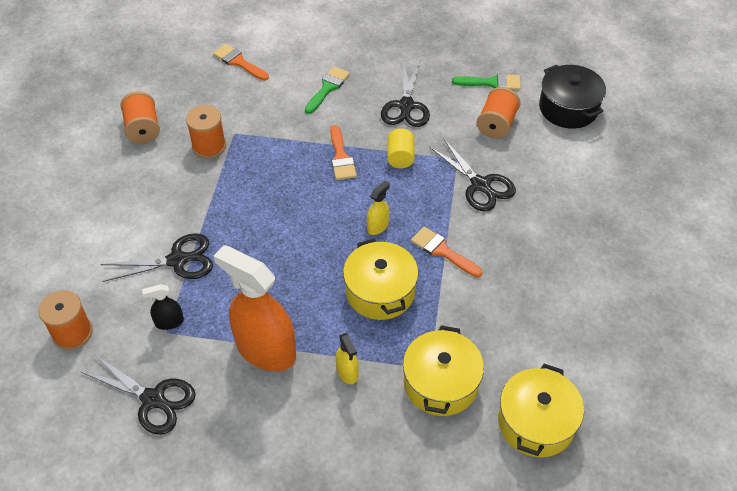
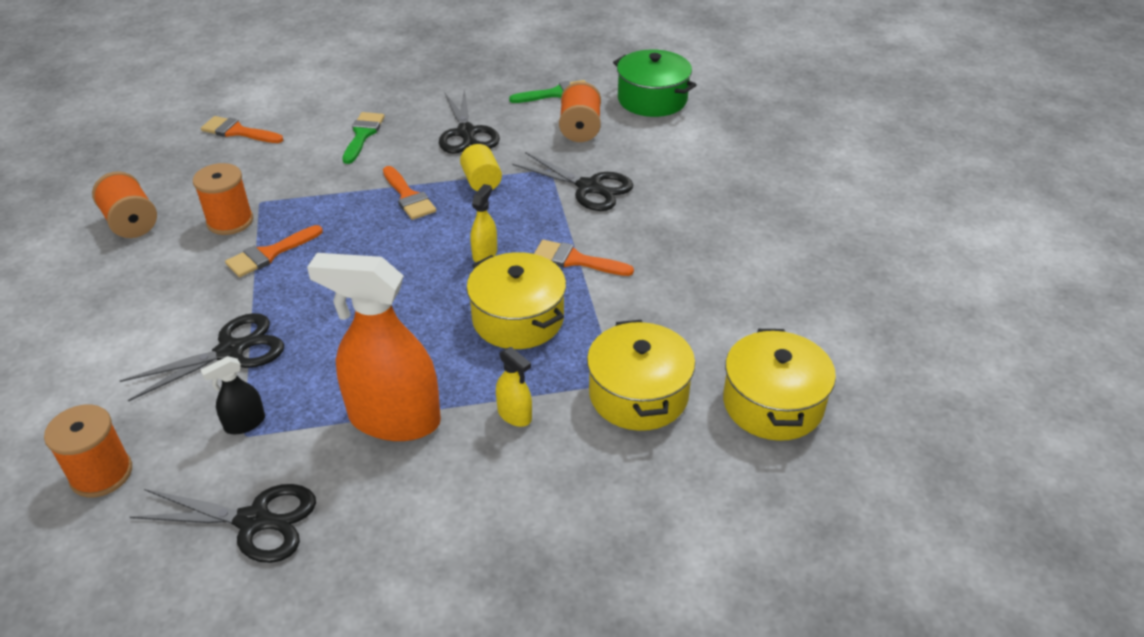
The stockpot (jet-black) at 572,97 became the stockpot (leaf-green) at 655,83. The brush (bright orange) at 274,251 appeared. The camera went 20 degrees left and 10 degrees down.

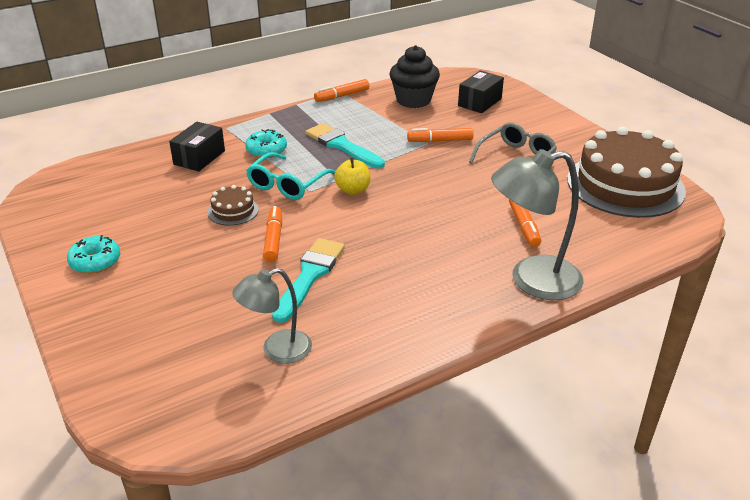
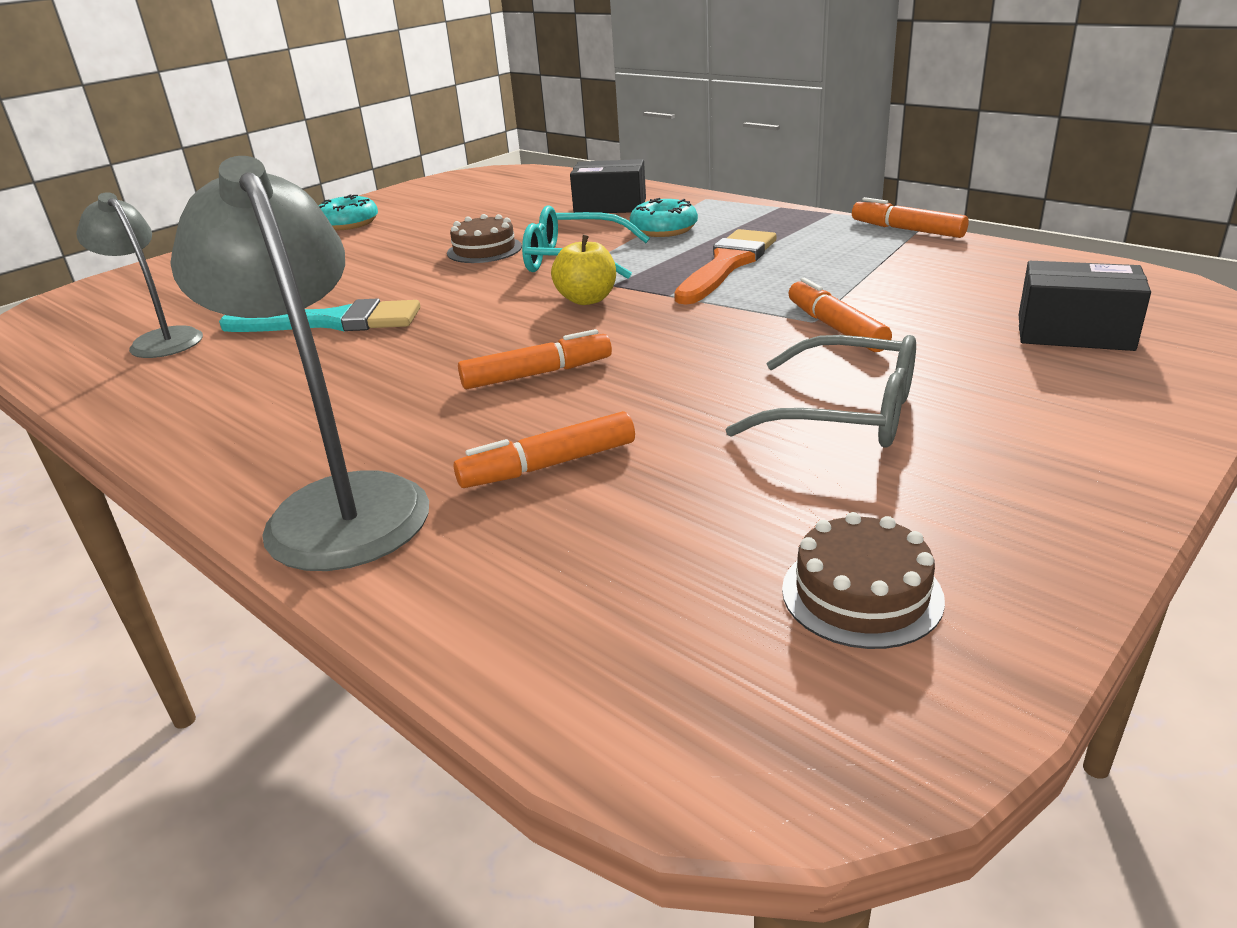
The felt pen (bright orange) moved from 272,234 to 535,359. The brush (teal) at 345,145 became the brush (bright orange) at 725,266. The muffin (jet-black) at 415,76 disappeared. The cake (brown) at 626,172 changed to 0.42 times the size. The camera went 75 degrees right and 5 degrees down.

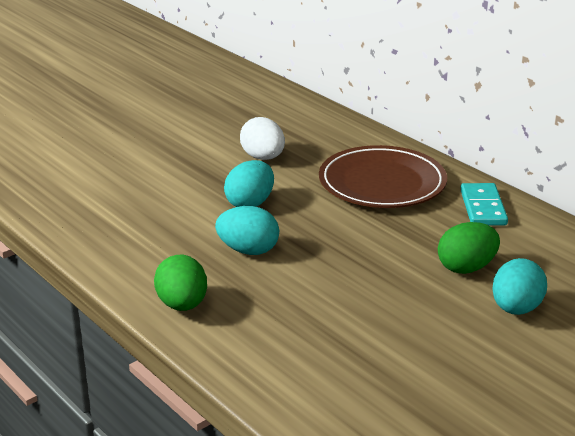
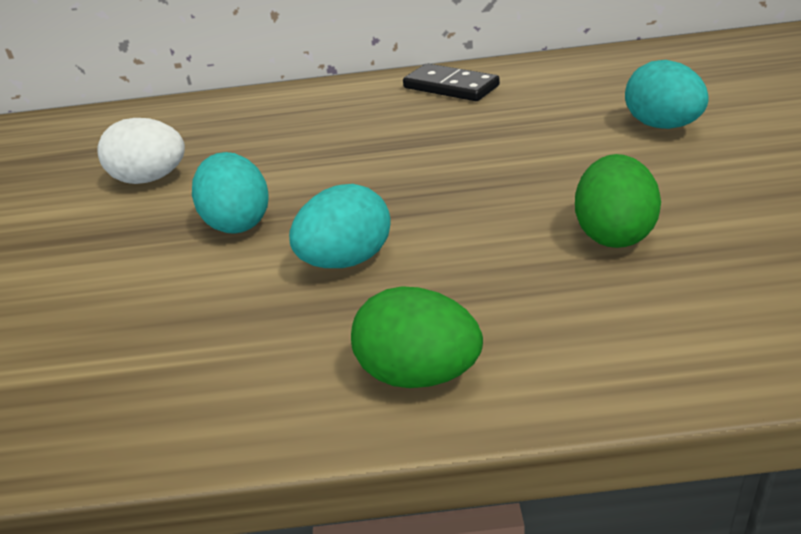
The dinner plate (brown) at 383,176 disappeared. The toy egg (leaf-green) moved from 469,248 to 618,201. The domino piece (teal) at 484,204 became the domino piece (jet-black) at 451,82. The camera went 50 degrees left and 5 degrees up.

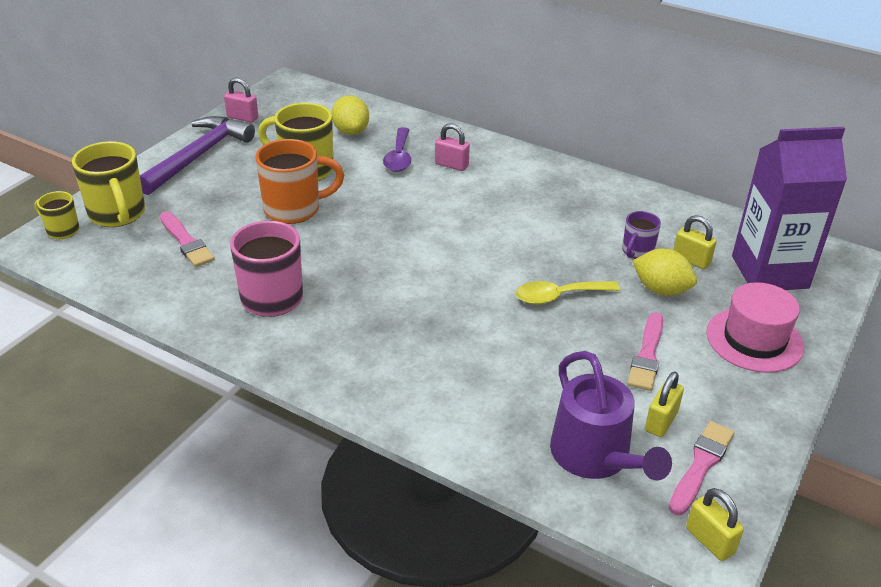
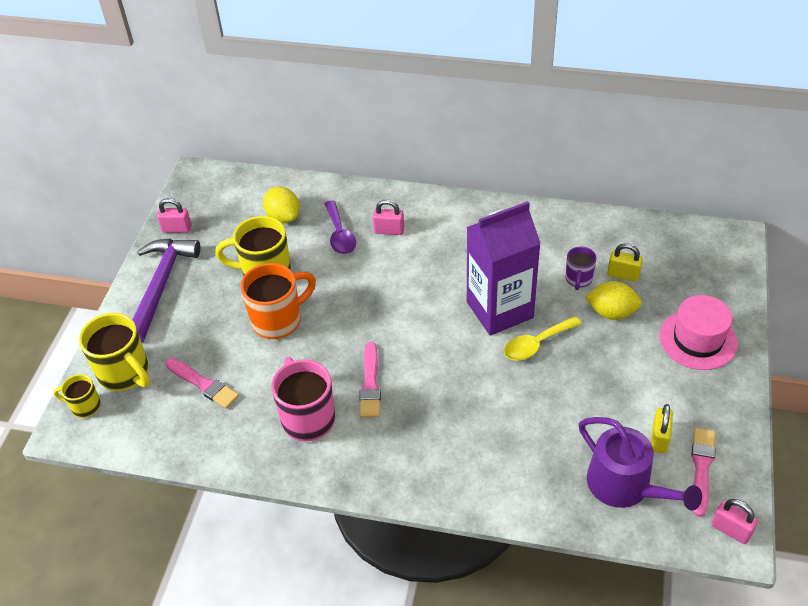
The brush (rosy) moved from 645,351 to 370,380. The small lock (yellow) at 715,524 became the small lock (rosy) at 735,521. The carton (royal purple) moved from 789,208 to 504,268. The camera went 15 degrees left and 10 degrees up.

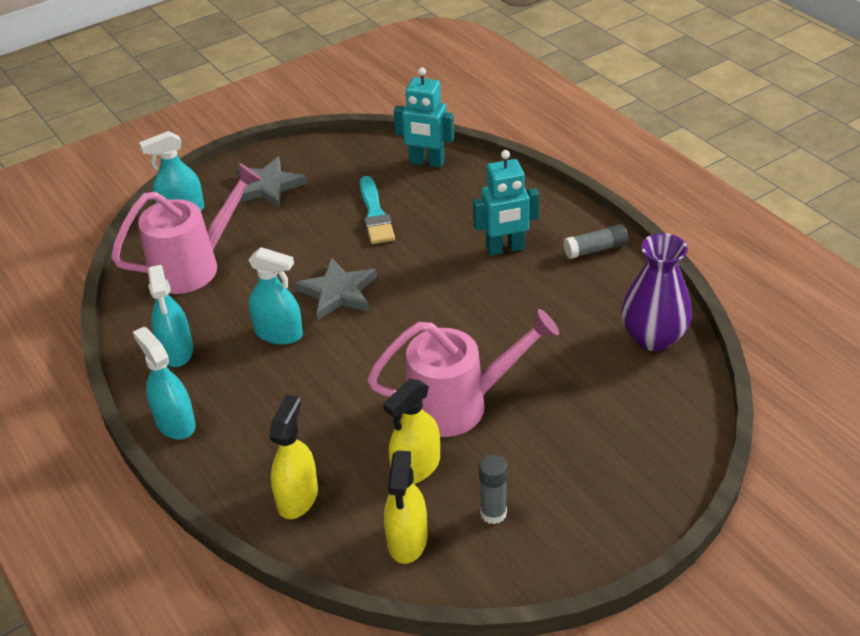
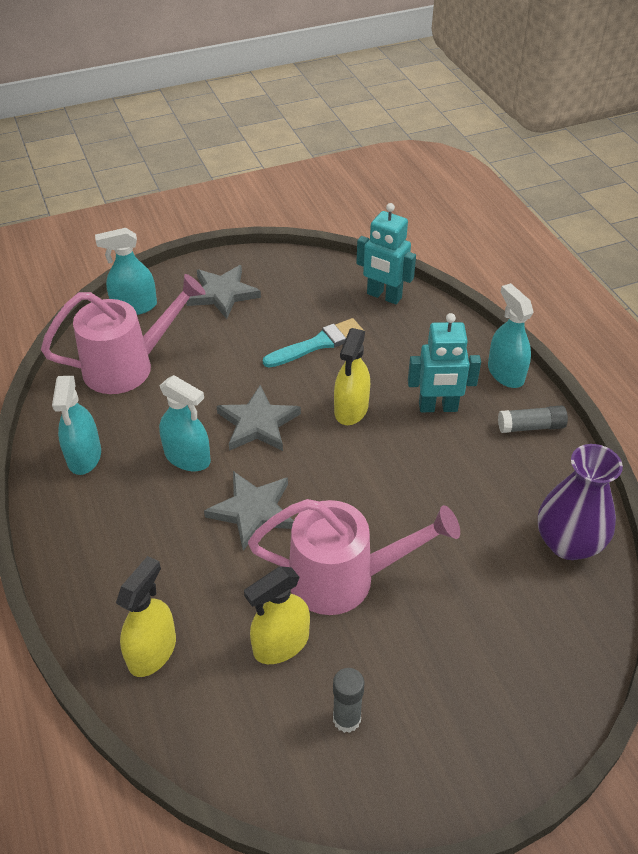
The spray bottle (teal) moved from 164,383 to 511,335. The brush (teal) at 377,210 turned 120 degrees counterclockwise. The spray bottle (yellow) moved from 406,507 to 352,376. The star shape (gray) at 249,511 appeared. The camera went 10 degrees right and 5 degrees up.

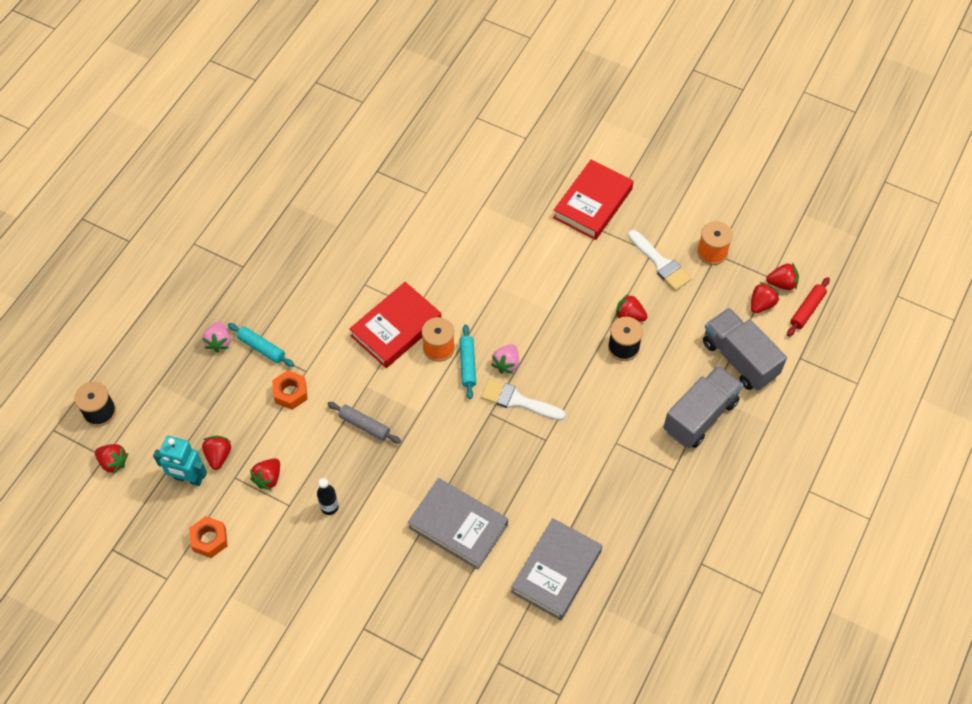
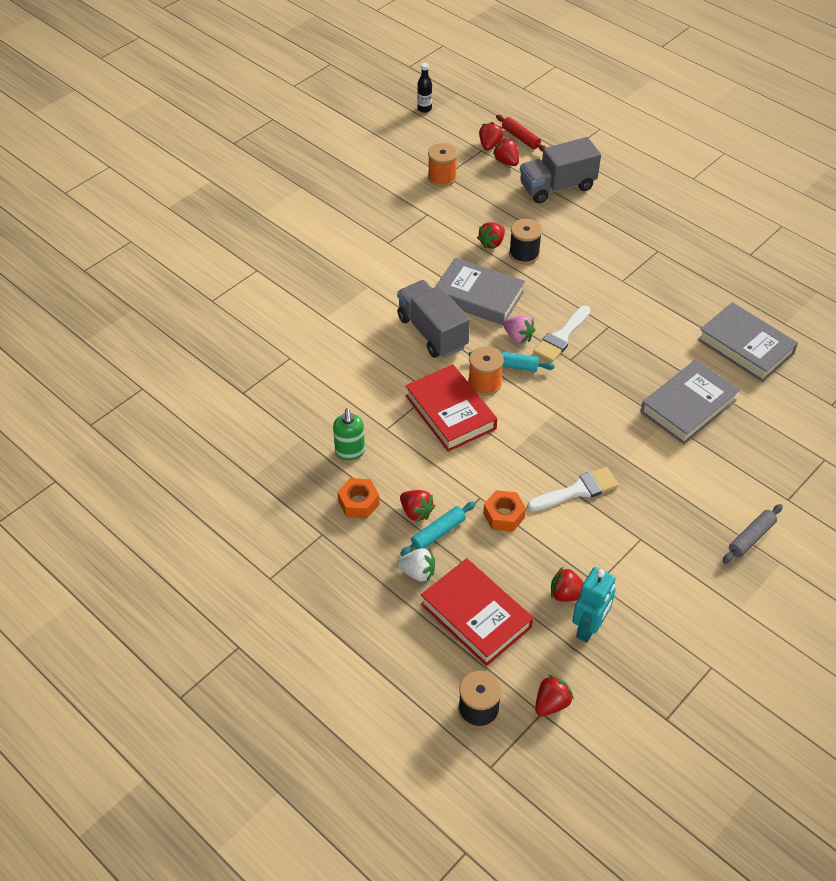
The hexagon nut (bright orange) moved from 208,537 to 359,498. The strawberry (rosy) at 216,337 became the strawberry (pure white) at 416,565. The strawberry (scarlet) moved from 265,474 to 417,506. The bottle (jet-black) moved from 328,496 to 424,88. The dough roller (gray) moved from 364,423 to 753,533. The hardback (scarlet) moved from 593,199 to 477,612. The brush (pure white) moved from 660,260 to 573,489. The toy truck (gray) moved from 703,406 to 433,319. The pump bottle (leaf-green) at 349,434 appeared. The hardback (gray) at 480,291 appeared. The camera went 75 degrees left and 10 degrees down.

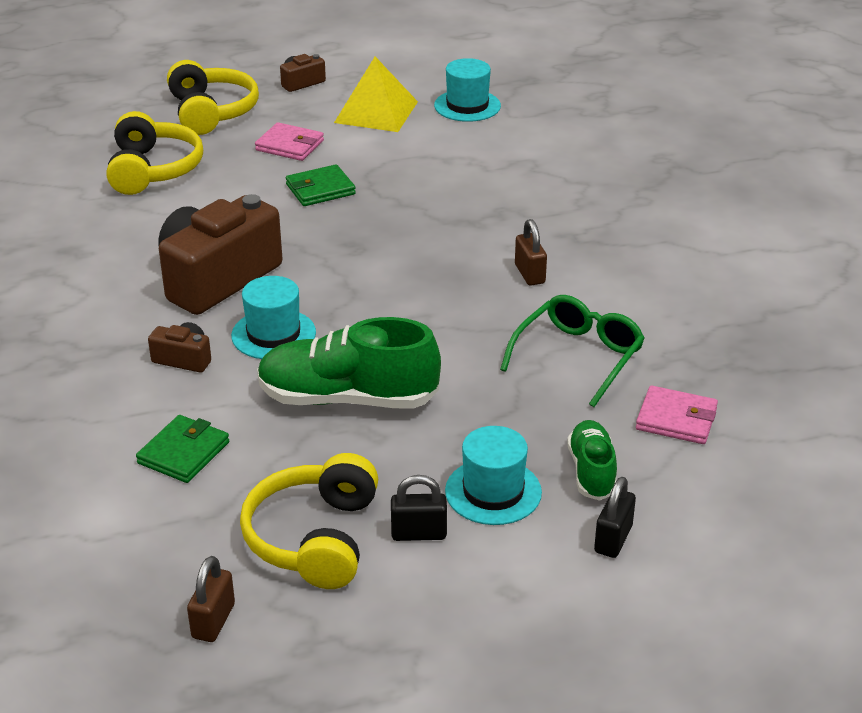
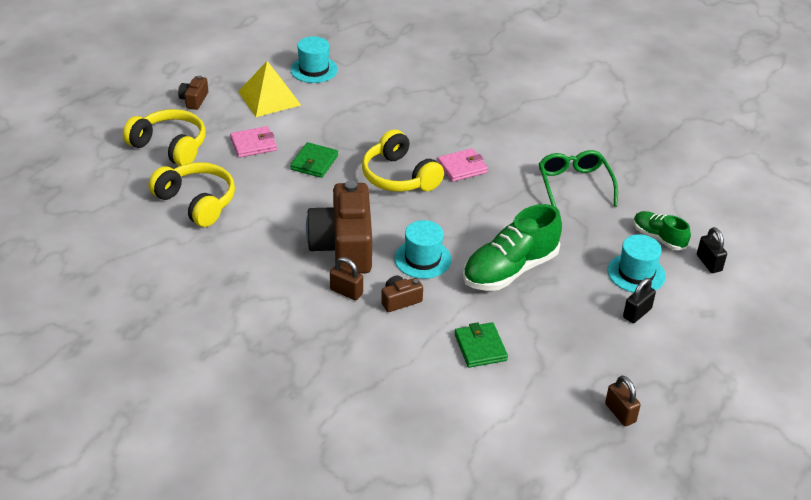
The headset (yellow) moved from 309,521 to 403,160. The small lock (brown) moved from 531,252 to 346,278. The card wallet (rosy) moved from 677,415 to 462,165. The camera went 45 degrees left and 5 degrees up.

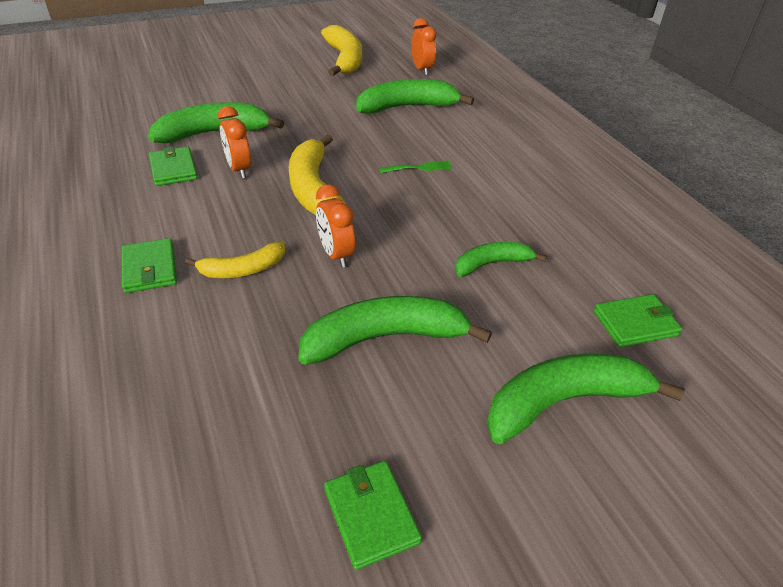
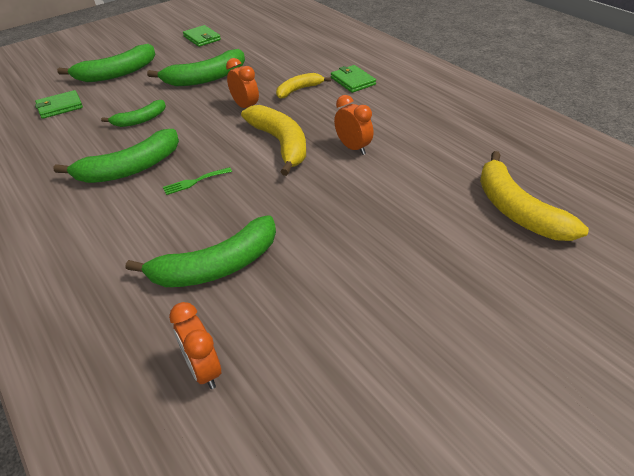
The toy banana (leaf-green) moved from 216,122 to 116,156. The card wallet (leaf-green) at 173,166 disappeared. The toy banana (yellow) moved from 341,50 to 534,196. The camera went 170 degrees right and 0 degrees up.

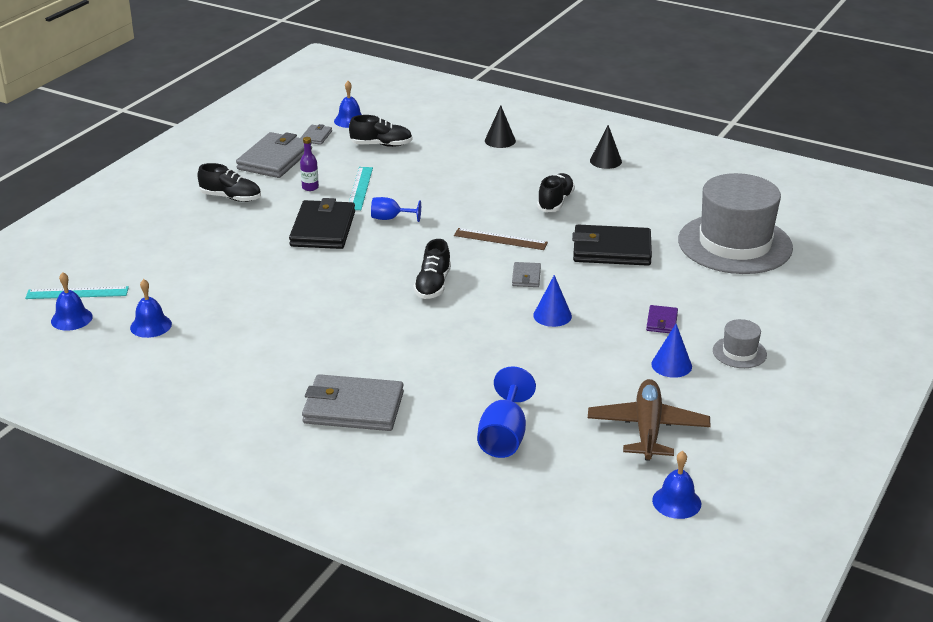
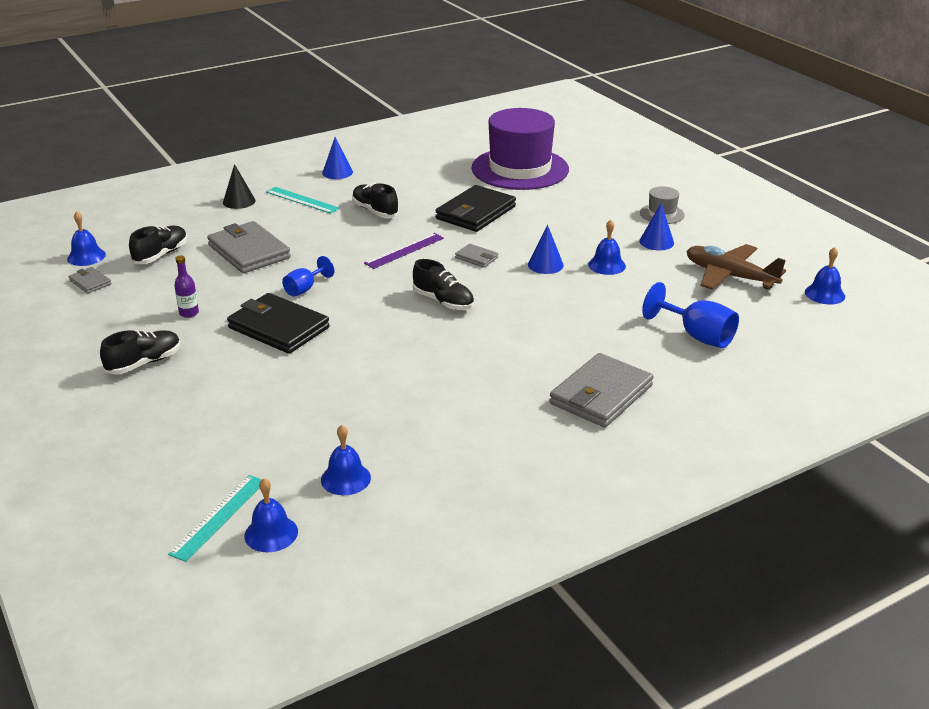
The card wallet (gray) moved from 274,155 to 249,247. The straightedge (teal) moved from 361,188 to 303,200. The straightedge (brown) at 501,239 became the straightedge (royal purple) at 404,251. The cone (jet-black) at 606,147 became the cone (royal blue) at 337,158. The card wallet (royal purple) at 662,319 disappeared. The top hat (gray) at 735,223 became the top hat (royal purple) at 520,149. The bell (royal blue) at 607,247 appeared. The camera went 60 degrees left and 0 degrees up.

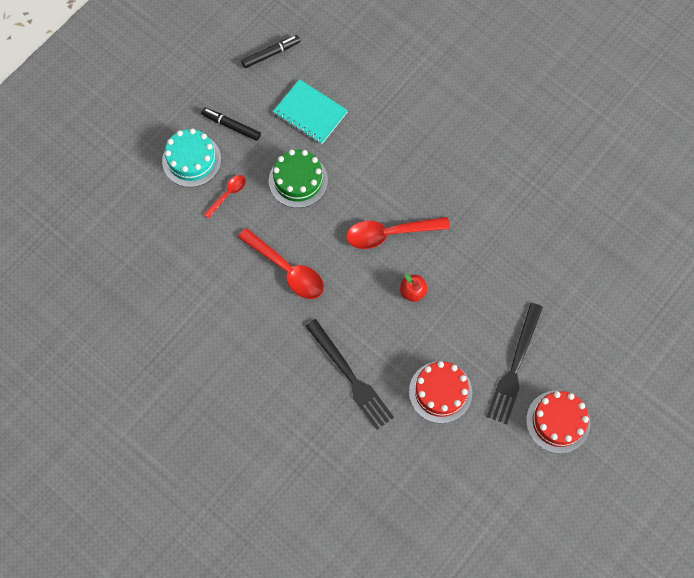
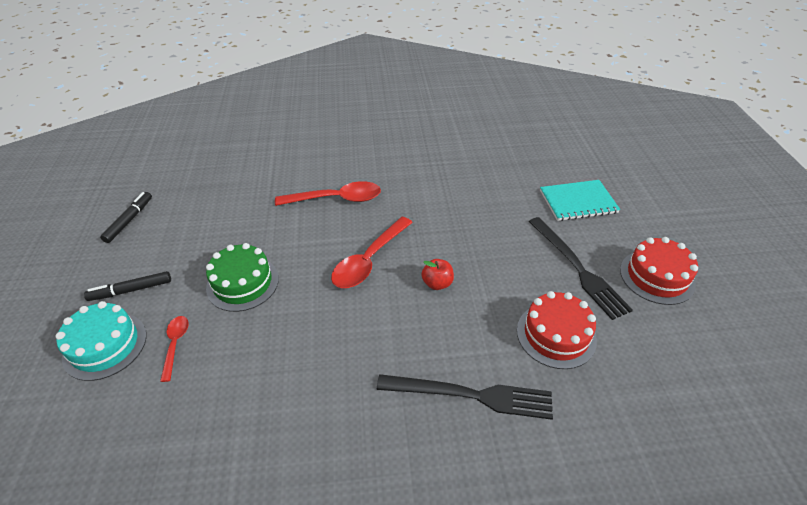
The tablespoon (scarlet) moved from 281,263 to 328,193. The notebook (teal) moved from 310,112 to 580,200. The camera went 45 degrees left and 25 degrees down.

